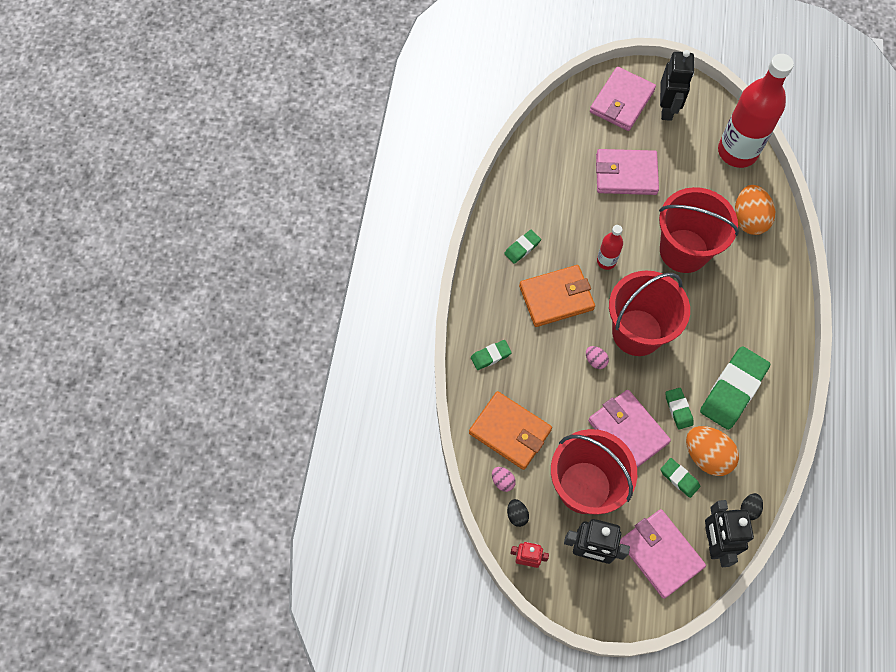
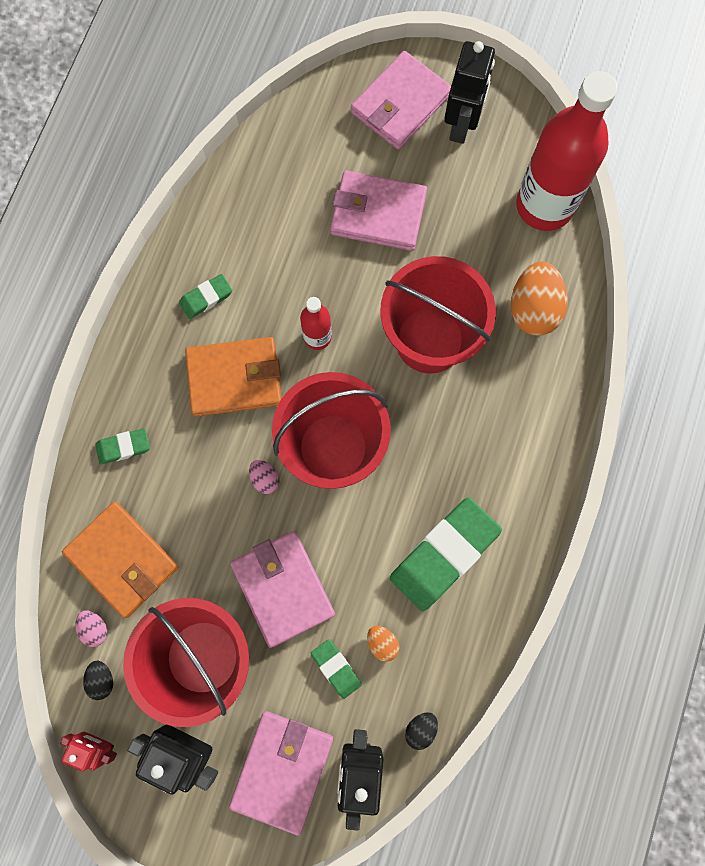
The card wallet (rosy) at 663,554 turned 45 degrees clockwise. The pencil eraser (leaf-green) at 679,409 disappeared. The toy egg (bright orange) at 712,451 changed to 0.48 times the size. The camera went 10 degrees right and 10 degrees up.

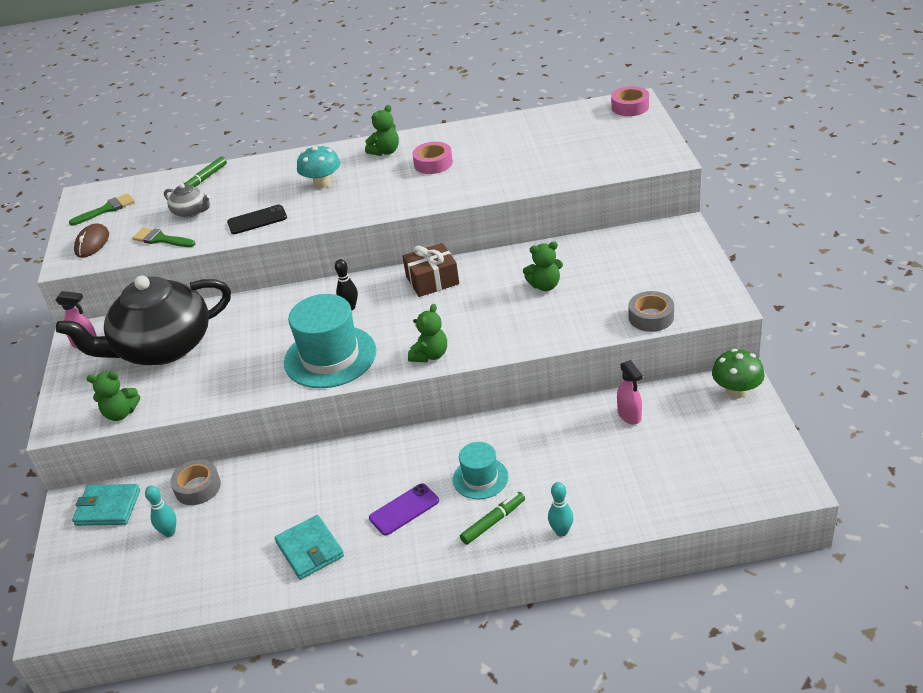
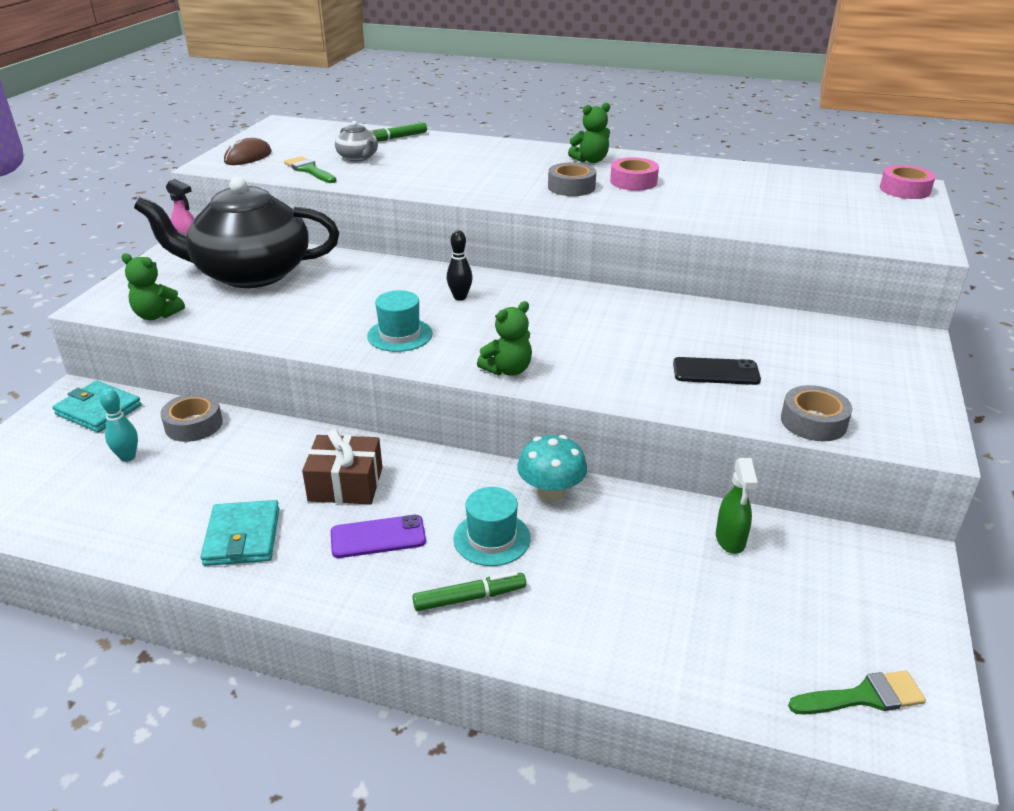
The brush (leaf-green) moved from 102,209 to 857,693. The mobile phone (jet-black) moved from 257,219 to 717,371. The top hat (teal) at 330,341 changed to 0.56 times the size. The toadstool (teal) moved from 318,166 to 552,468. The wrapped gift (brown) moved from 430,270 to 342,466. The teddy bear (leaf-green) at 543,266 disappeared. The skittle (teal) at 561,509 disappeared. The spray bottle (rosy) at 630,392 became the spray bottle (leaf-green) at 737,506. The toadstool (leaf-green) at 738,373 disappeared. The roll of tape (gray) at 572,179 appeared. The camera went 20 degrees right and 5 degrees down.

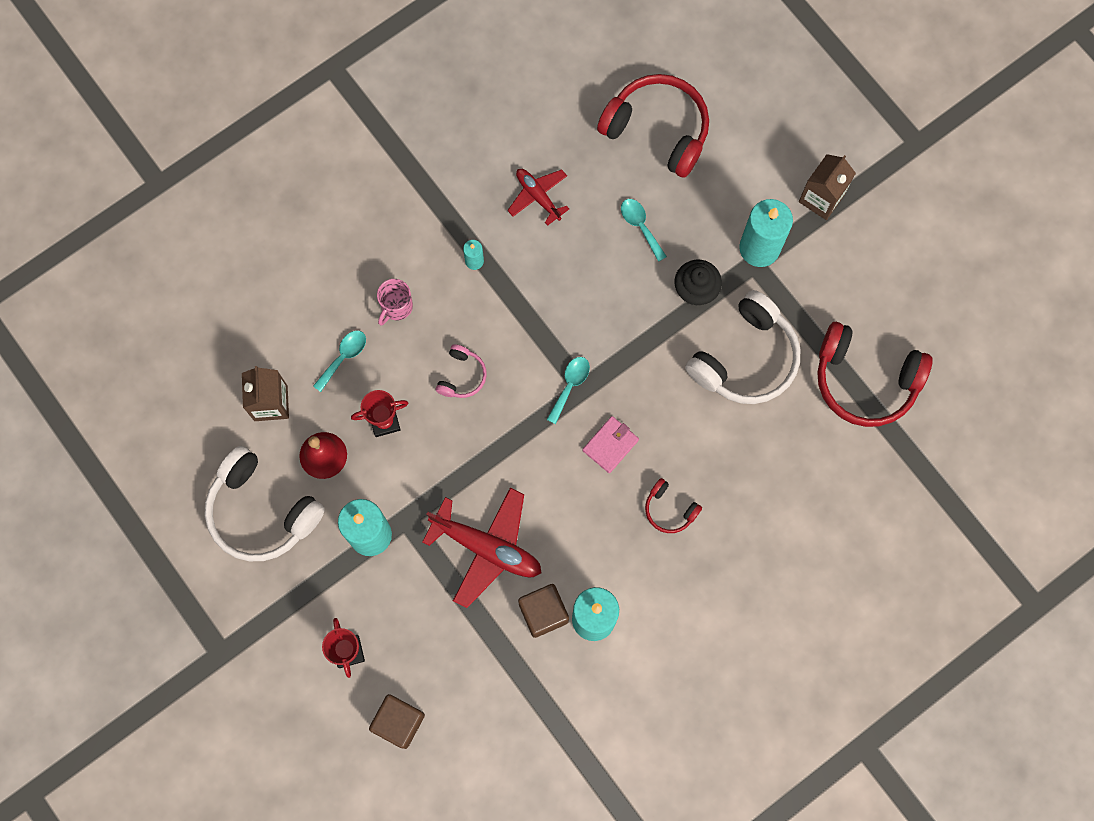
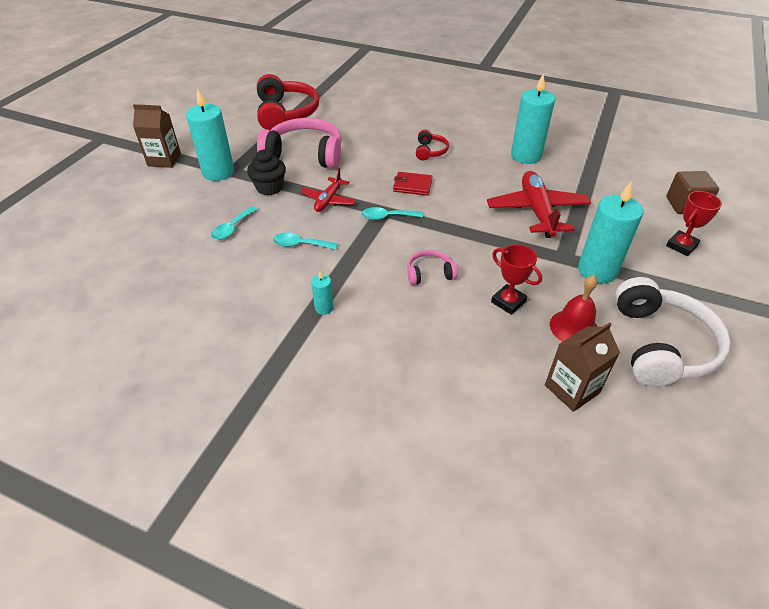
The tablespoon (teal) moved from 339,361 to 305,241. The mug (rosy) at 395,302 disappeared. The aeroplane (scarlet) moved from 538,197 to 328,190. The cube (brown) at 543,611 disappeared. The card wallet (rosy) at 610,444 became the card wallet (scarlet) at 413,184. The headset (scarlet) at 653,126 disappeared. The headset (pure white) at 742,347 became the headset (rosy) at 299,143. The camera went 120 degrees left and 30 degrees down.

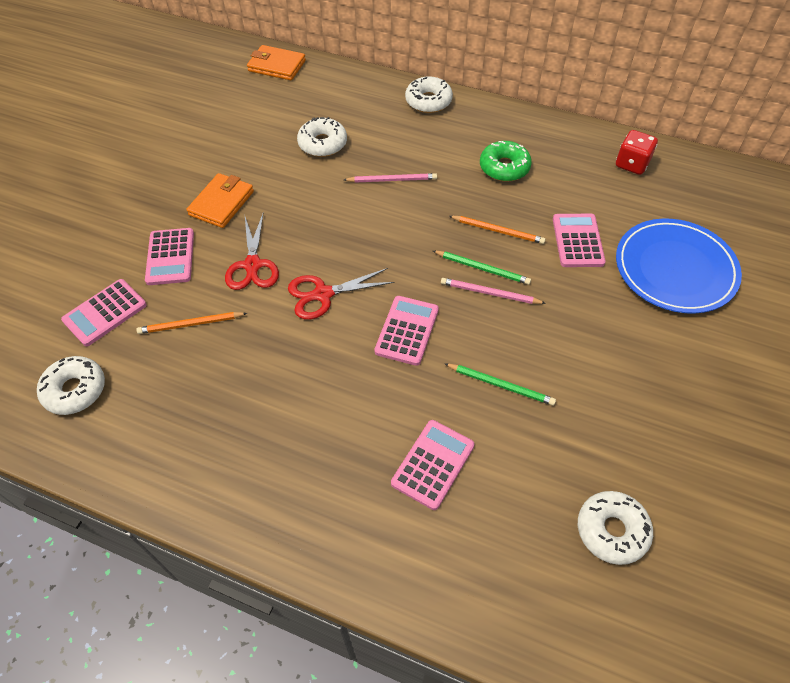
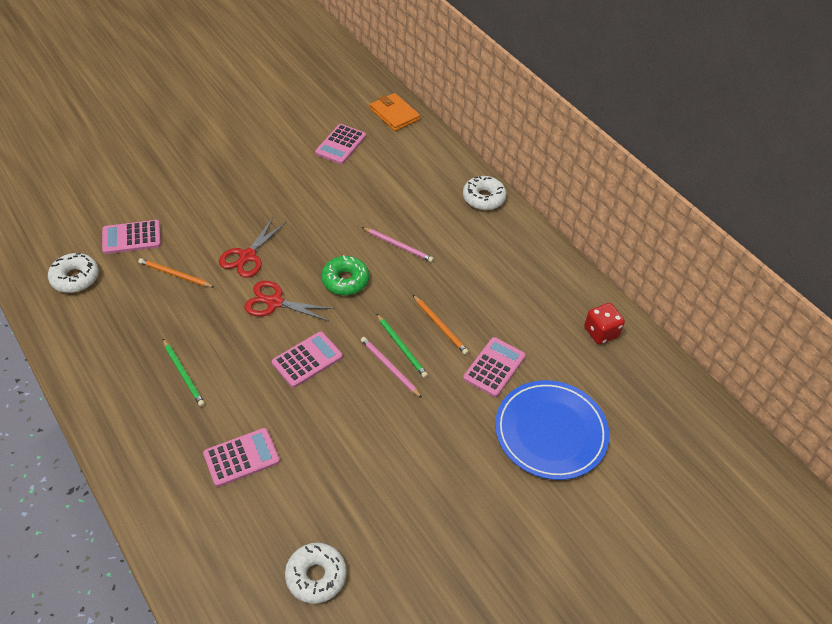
The calculator (rosy) moved from 169,256 to 340,144. The card wallet (bright orange) at 220,200 disappeared. The glazed donut (pure white) at 322,137 disappeared. The pencil (leaf-green) moved from 500,385 to 184,373. The glazed donut (leaf-green) moved from 506,161 to 345,275. The camera went 30 degrees right and 5 degrees down.

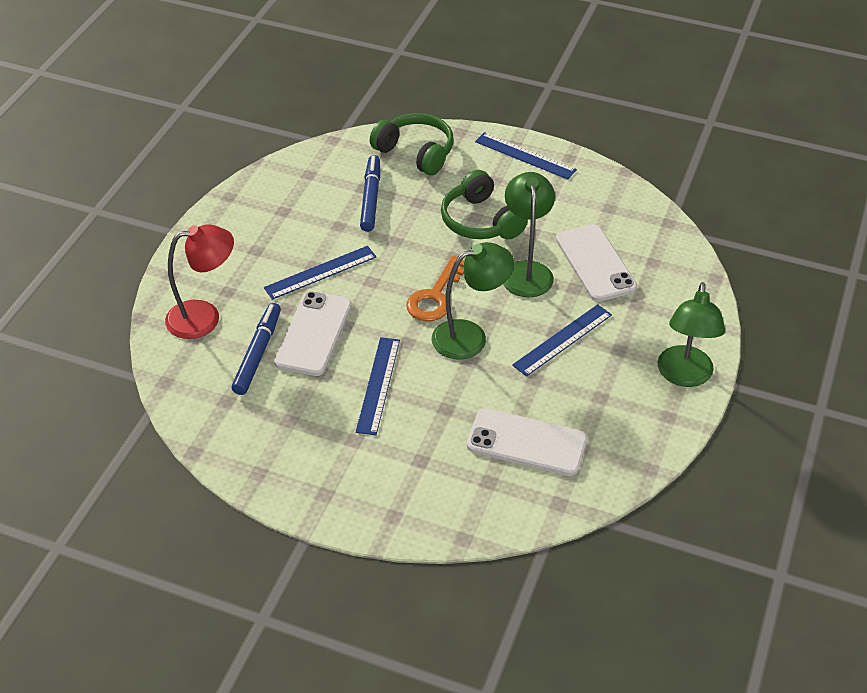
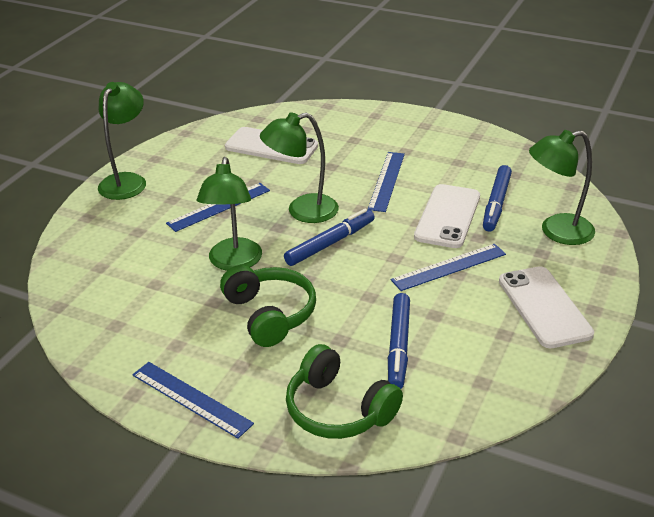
The desk lamp (scarlet) at 199,281 became the desk lamp (leaf-green) at 562,187. The latchkey (bright orange) at 435,288 was replaced by the felt pen (royal blue) at 329,237. The mobile phone (pure white) moved from 596,263 to 546,307. The camera went 175 degrees left and 10 degrees down.

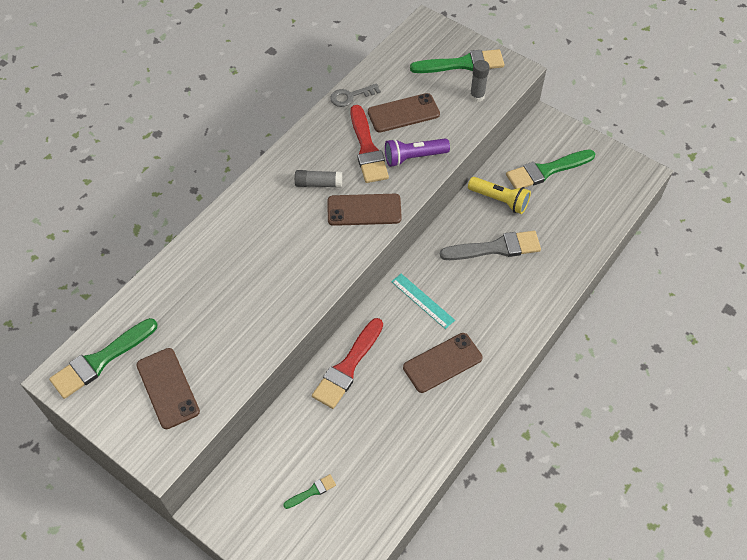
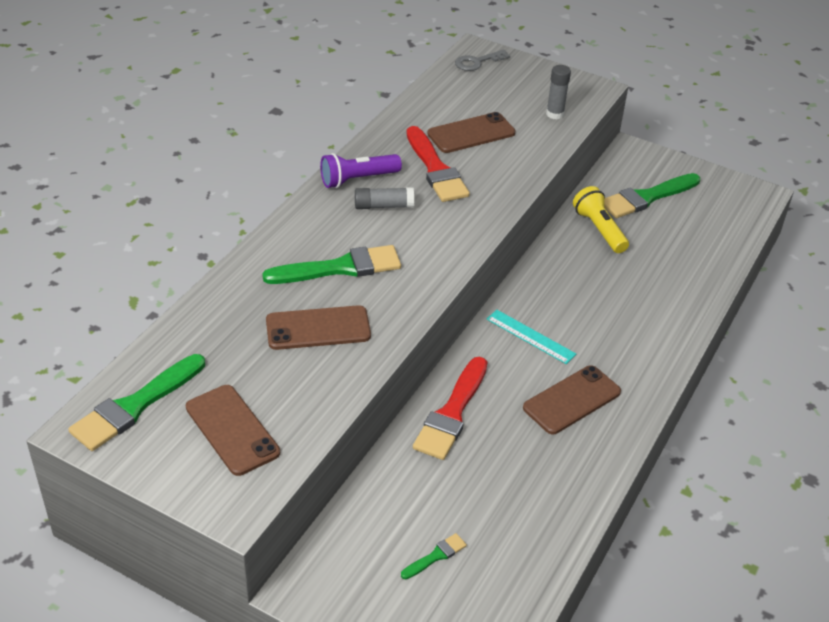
The mobile phone (brown) moved from 365,210 to 318,327. The latchkey (gray) moved from 355,95 to 482,60. The torch (royal purple) moved from 417,152 to 361,170. The brush (leaf-green) moved from 457,61 to 331,264. The brush (gray) at 490,245 disappeared. The torch (yellow) at 499,195 turned 135 degrees counterclockwise. The camera went 10 degrees left and 15 degrees down.

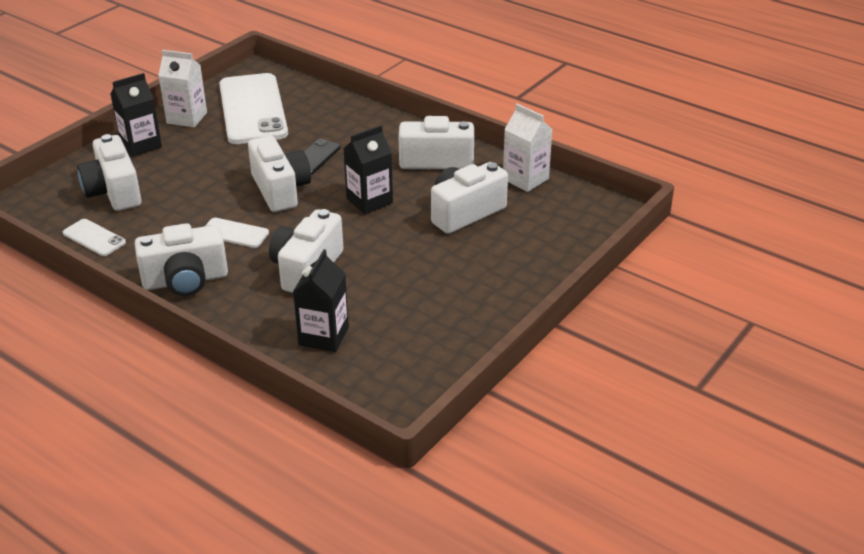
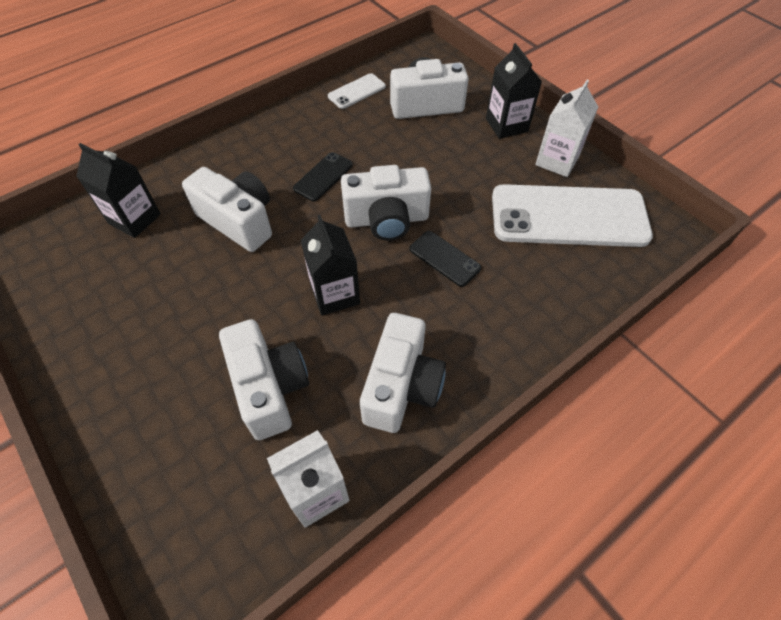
The camera (pure white) at 181,259 disappeared. The mobile phone (pure white) at 237,233 became the mobile phone (jet-black) at 323,176. The camera went 105 degrees right and 20 degrees up.

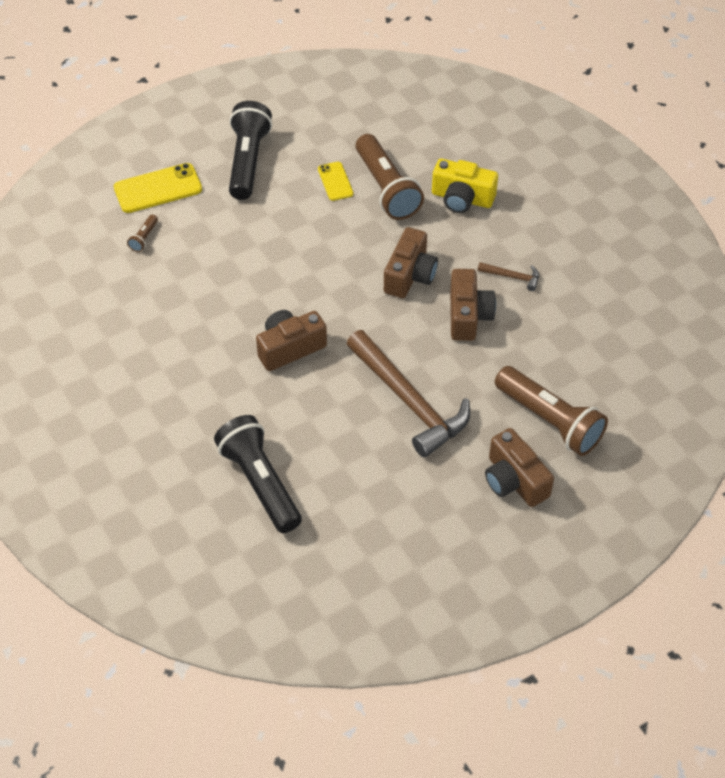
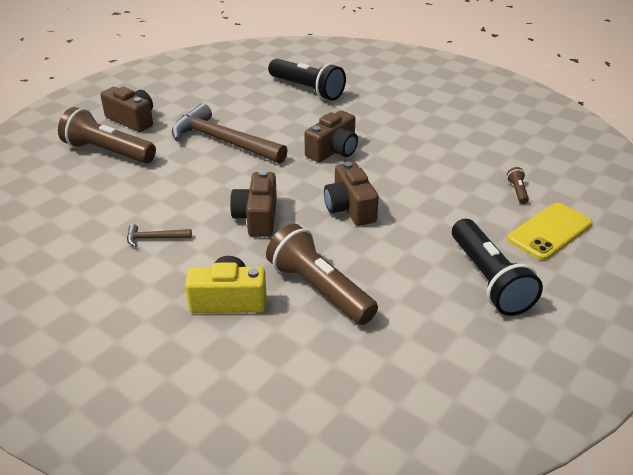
The mobile phone (yellow) at 336,181 disappeared. The camera (brown) moved from 473,305 to 351,193. The camera went 160 degrees right and 15 degrees down.

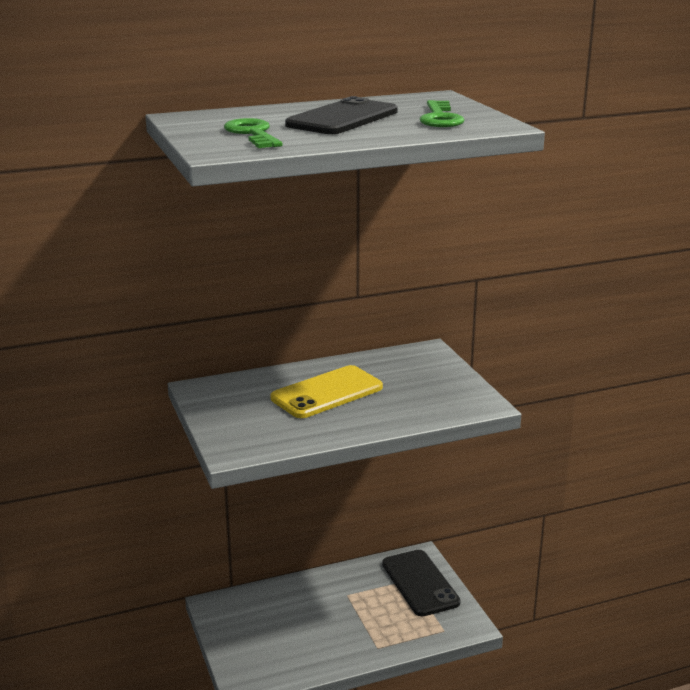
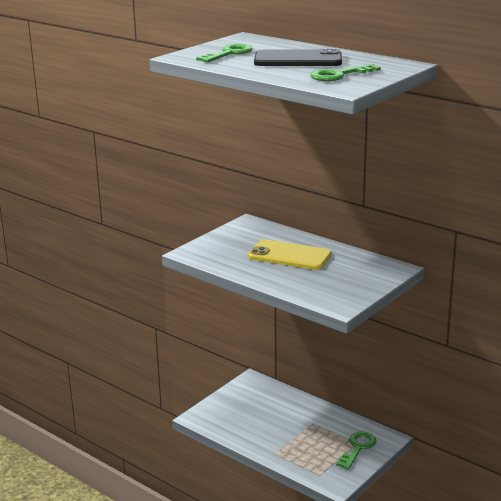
The mobile phone (jet-black) at 421,583 was replaced by the latchkey (leaf-green) at 356,450. The camera went 60 degrees right and 0 degrees up.

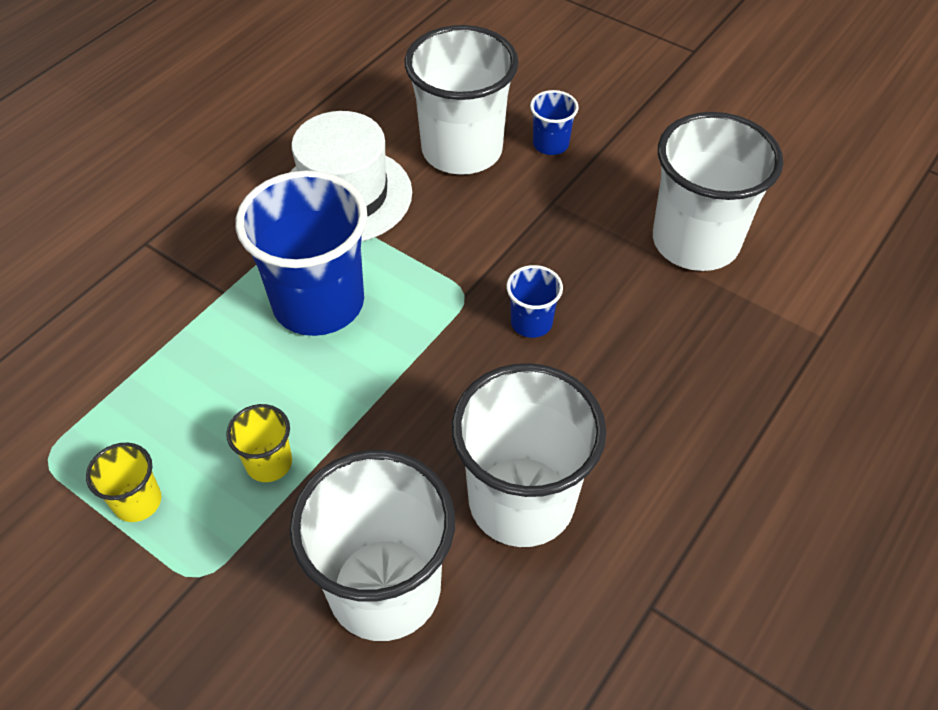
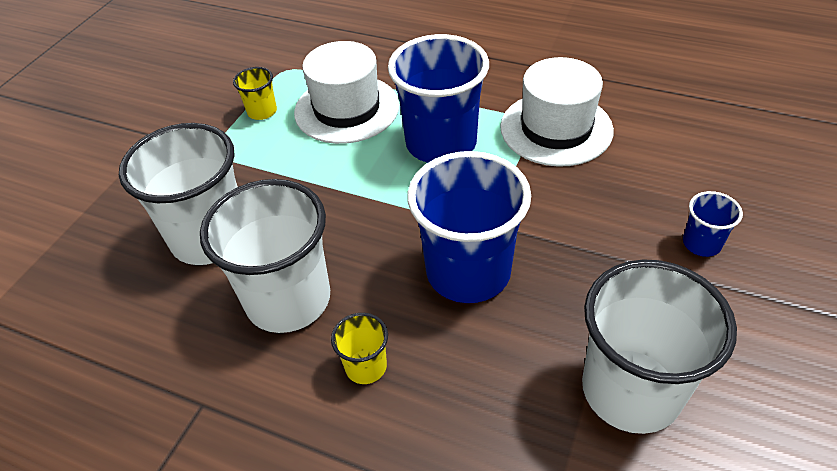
The beaker (yellow) moved from 259,443 to 359,348. The beaker (pure white) at 461,100 disappeared. The beaker (royal blue) at 534,301 changed to 2.22 times the size. The top hat (pure white) at 346,92 appeared. The camera went 80 degrees right and 5 degrees down.

